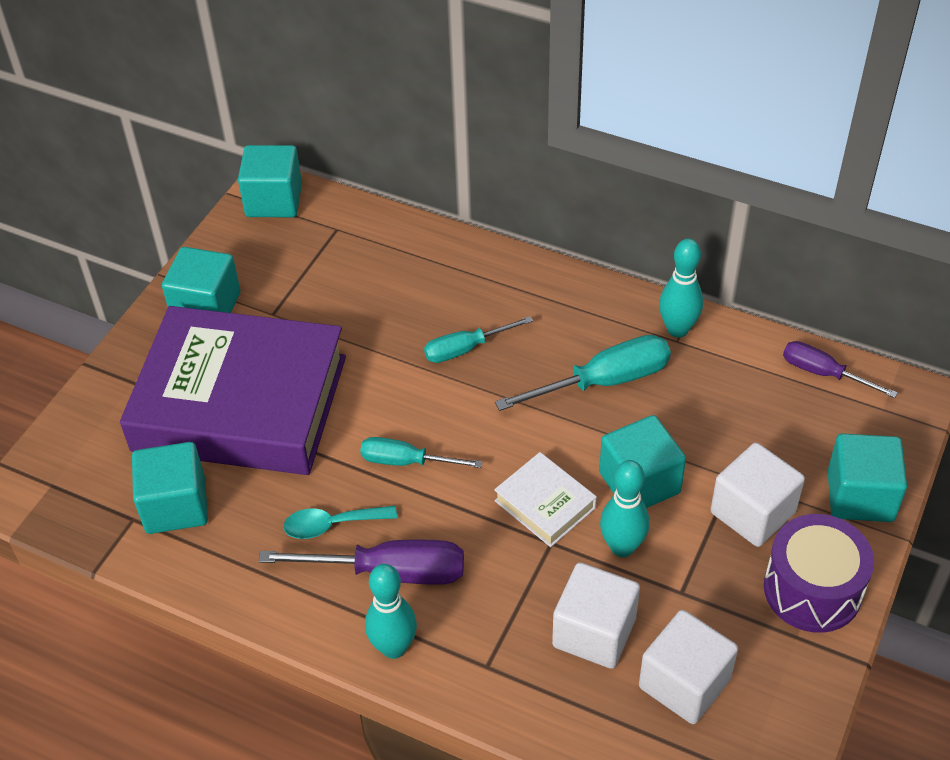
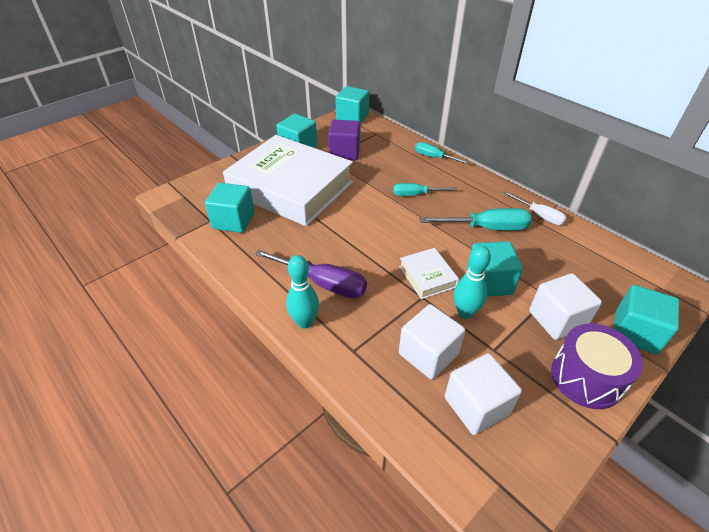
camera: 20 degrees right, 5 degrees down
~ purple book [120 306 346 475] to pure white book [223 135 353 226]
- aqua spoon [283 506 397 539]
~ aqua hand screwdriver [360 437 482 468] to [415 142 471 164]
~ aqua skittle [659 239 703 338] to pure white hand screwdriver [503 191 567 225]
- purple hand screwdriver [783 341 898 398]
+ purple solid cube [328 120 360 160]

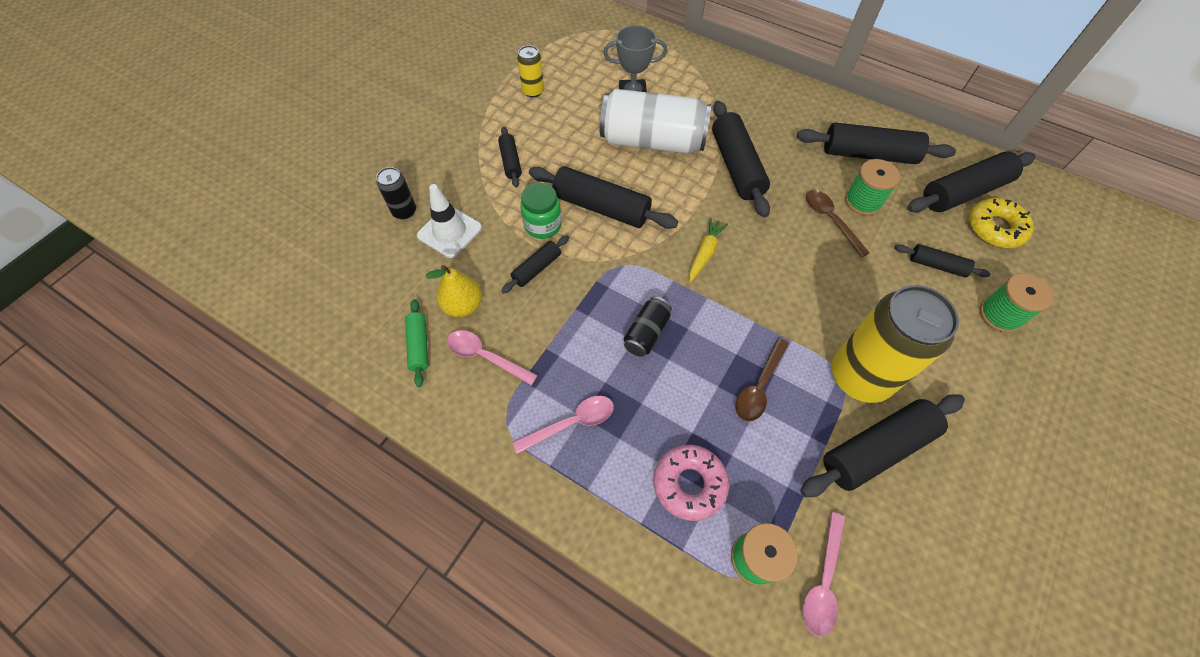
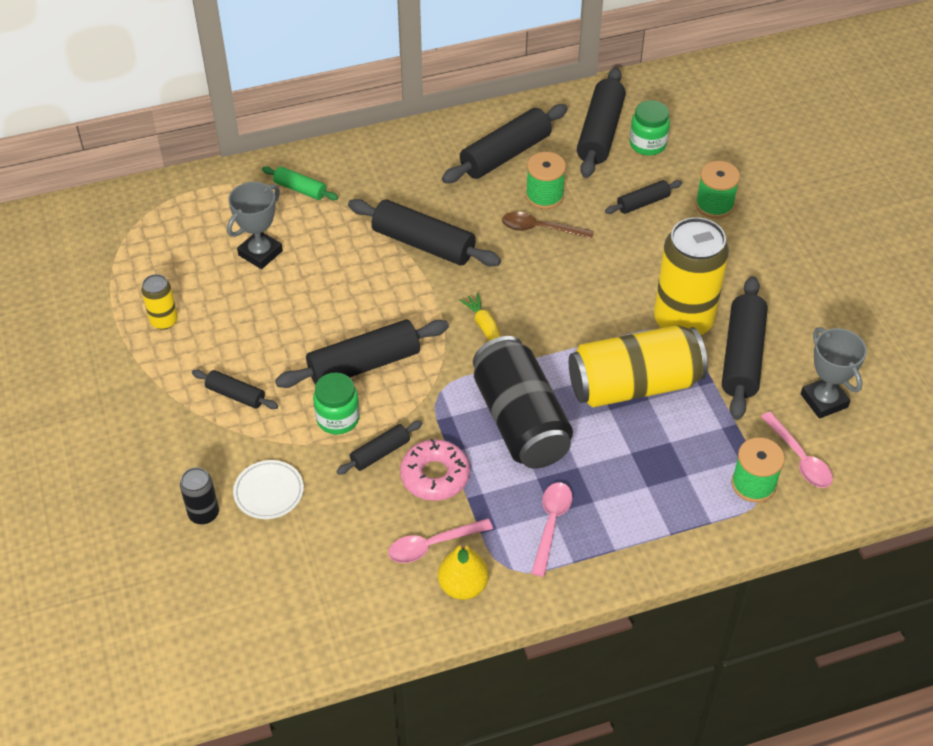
camera: 50 degrees left, 10 degrees down
~ emerald dough roller [405 299 429 387] to [262 166 338 200]
~ pure white road cone [417 184 482 258] to pure white flat dish [233 460 304 519]
~ golden pear fruit [426 265 482 317] to [438 543 488 600]
~ black dough roller [501 235 569 294] = [336 421 422 475] 60 degrees clockwise
- pure white tin [600 89 711 154]
~ black tin [624 297 672 357] = [473 336 573 469] x2.15
~ rose-pink donut [653 445 729 521] to [400 439 470 501]
~ russet spoon [735 338 789 421] to golden tin [569 325 708 407]
~ golden donut [969 198 1034 248] to emerald jam jar [630 100 670 155]
+ grey award cup [801 327 867 419]

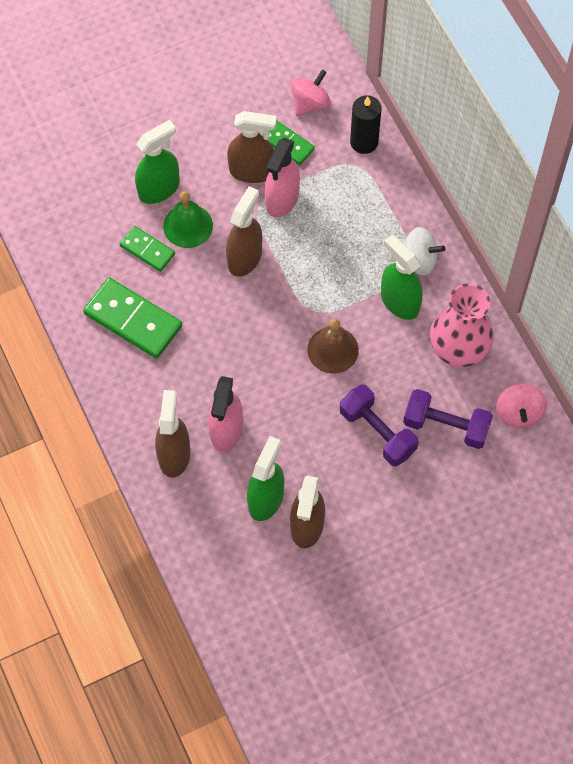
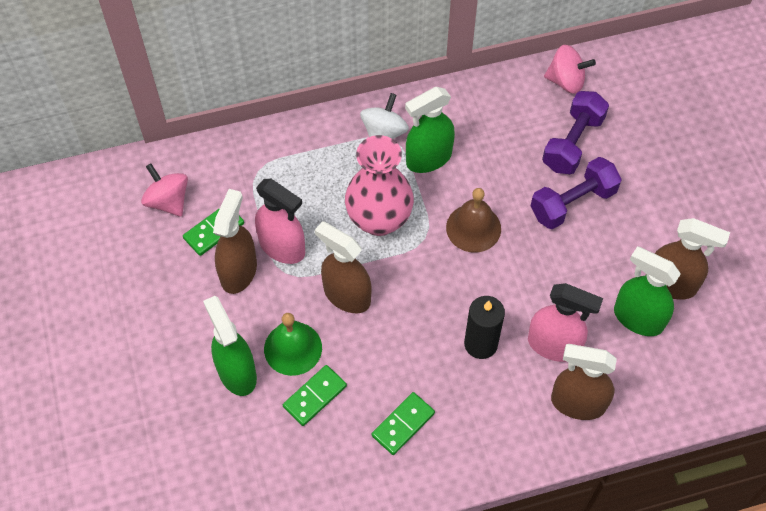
camera: 80 degrees left, 5 degrees down
~ emerald domino tile [83 277 182 359] = [371 392 435 455] x0.58
~ black wax candle [350 95 382 154] to [464 296 505 359]
~ rose-pink tall vase [430 283 494 367] to [345 135 414 236]

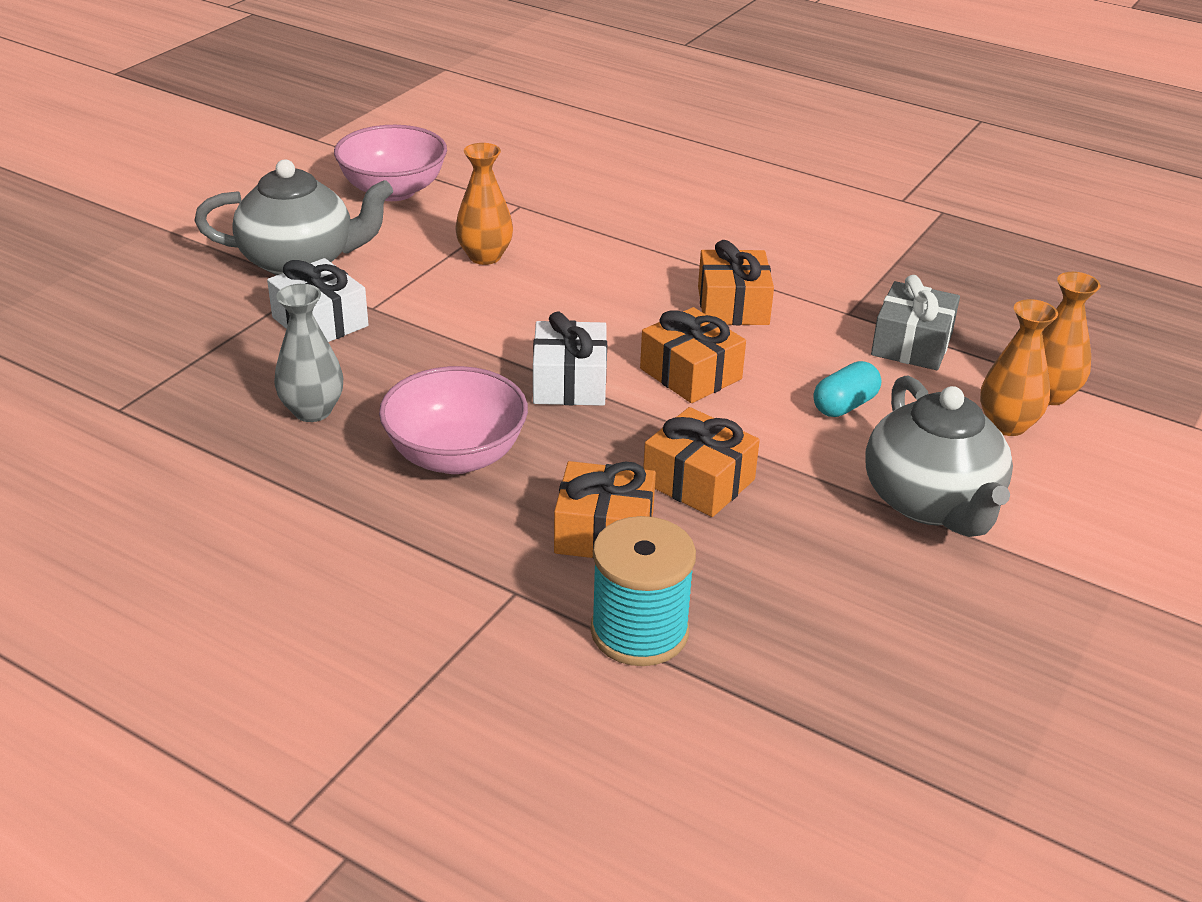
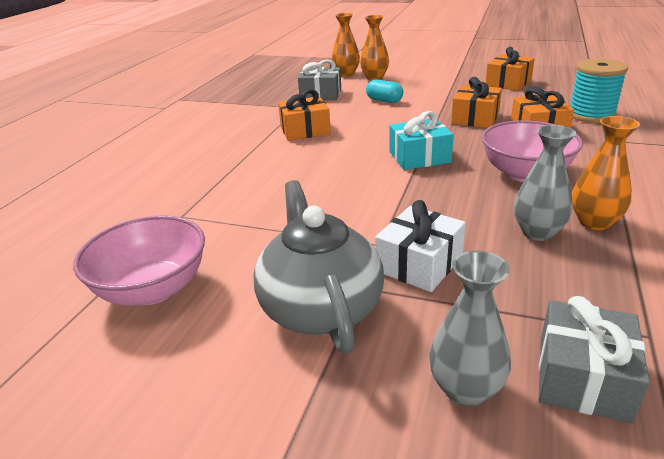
camera: 100 degrees left, 5 degrees down
~ orange-coloured tall vase [455 143 513 265] to [572 116 640 230]
~ pure white wrapped gift [533 312 607 406] to aqua wrapped gift [389 111 454 170]
~ orange-coloured wrapped gift [640 307 746 403] to [485 47 535 91]
- grey tea pot [865 375 1013 537]
+ grey tall vase [429 251 511 407]
+ grey wrapped gift [539 296 650 423]

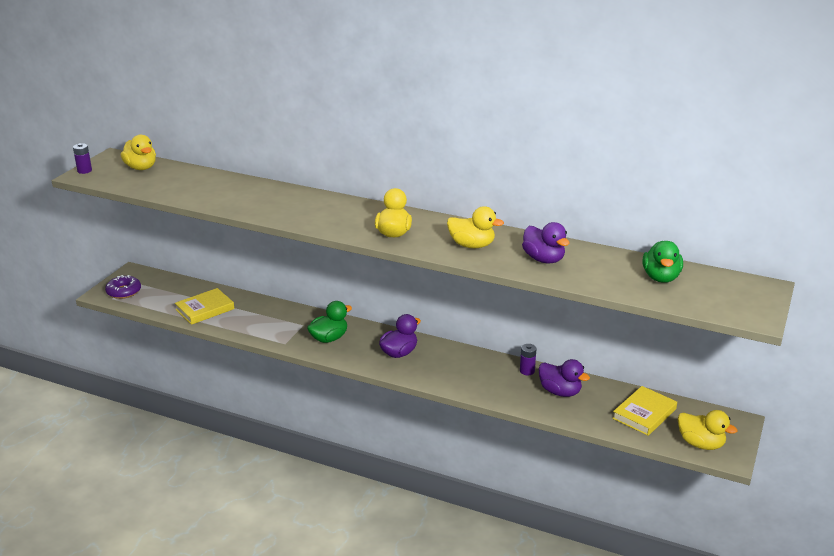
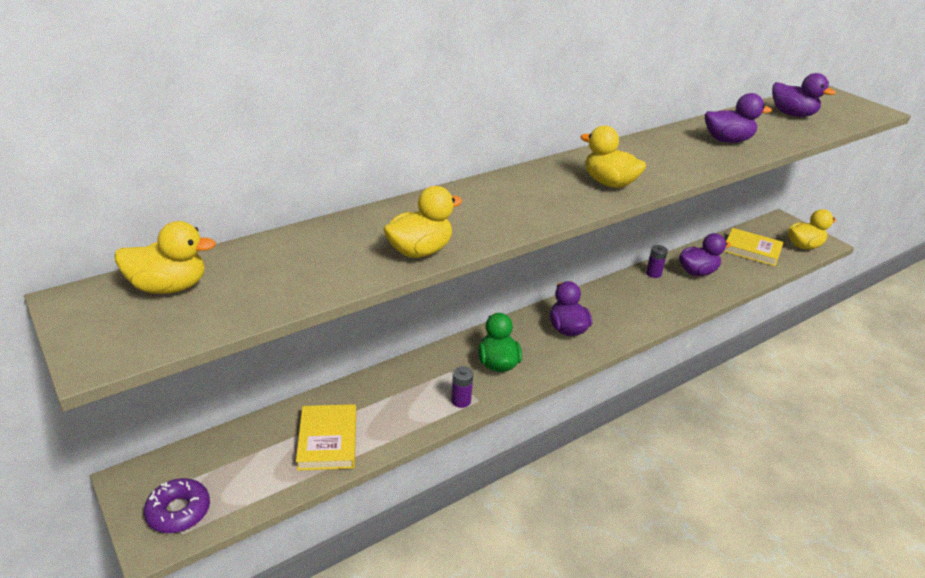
camera: 60 degrees left, 5 degrees up
~ purple power cell [73 143 92 174] to [451 366 473 408]
~ golden duck [447 206 504 248] to [383 186 462 258]
~ golden book [612 386 677 436] = [724 228 784 266] 45 degrees counterclockwise
~ emerald duck [643 241 683 283] to purple duck [772 73 836 117]

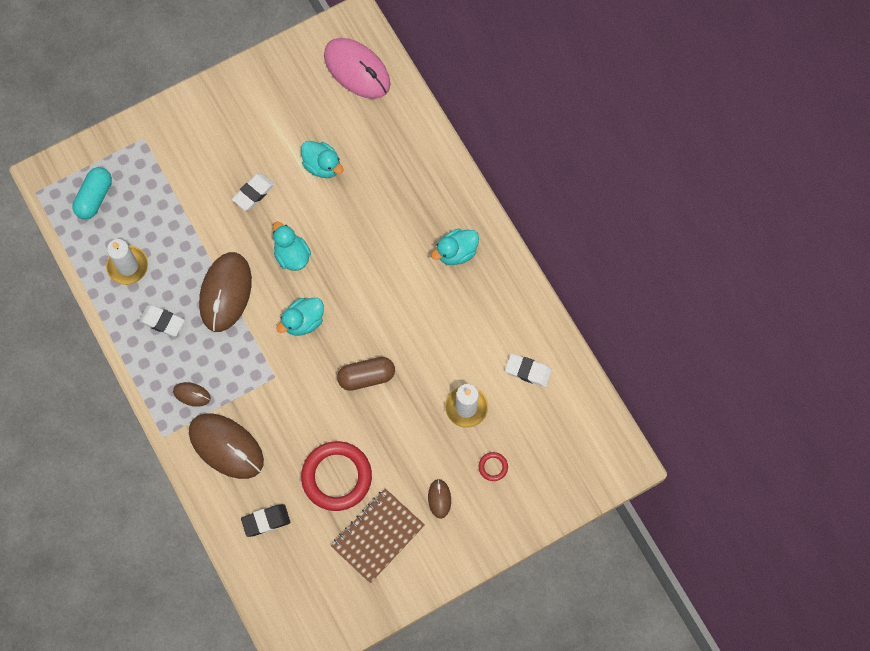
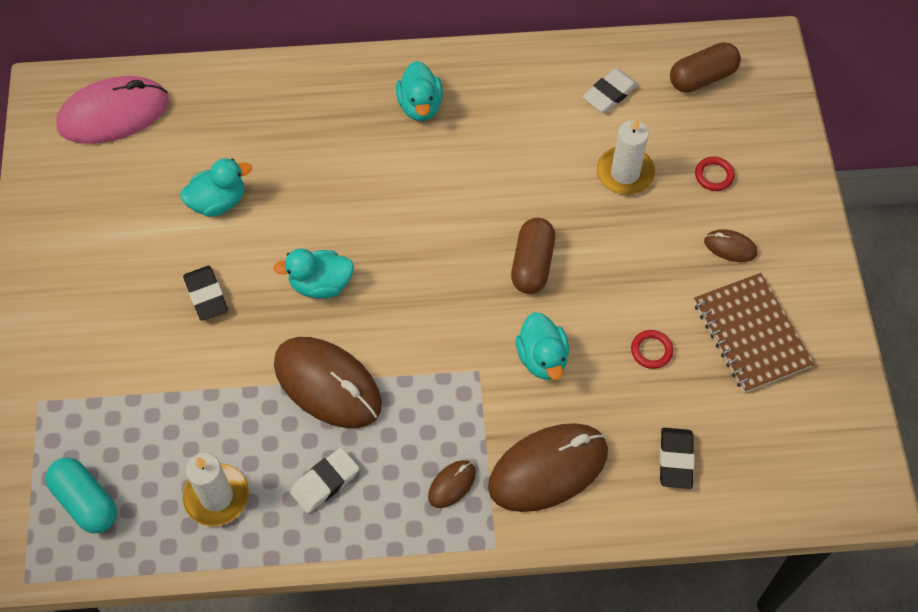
camera: 65 degrees left, 10 degrees down
~ pure white eraser [232 173 275 211] to black eraser [183 266 228 321]
~ aqua duck [276 298 324 336] to [516 312 569 380]
~ red torus [301 441 372 511] = [631 330 673 369] x0.42
+ russet pill [670 42 741 93]

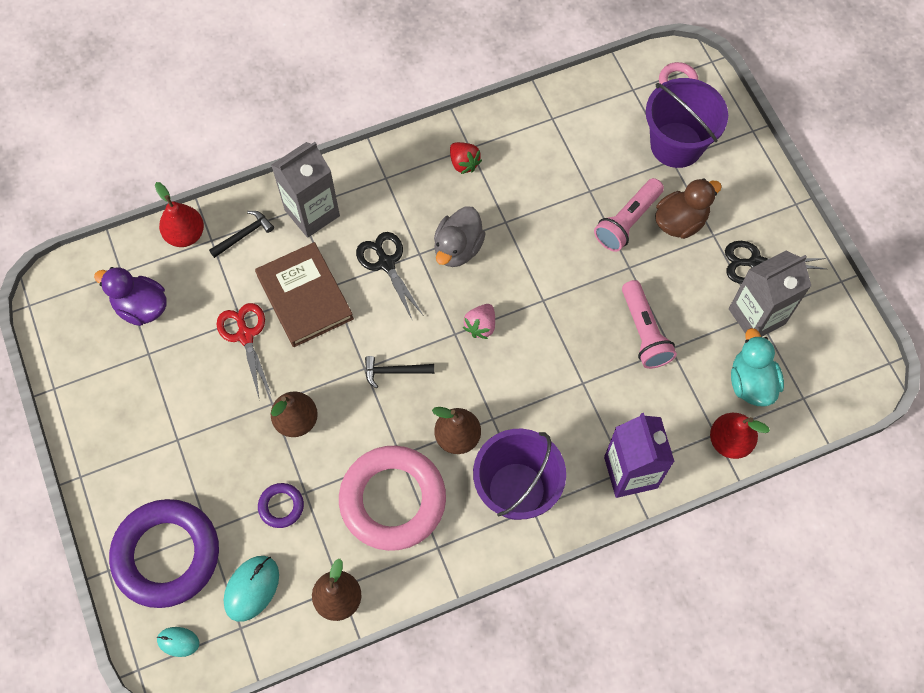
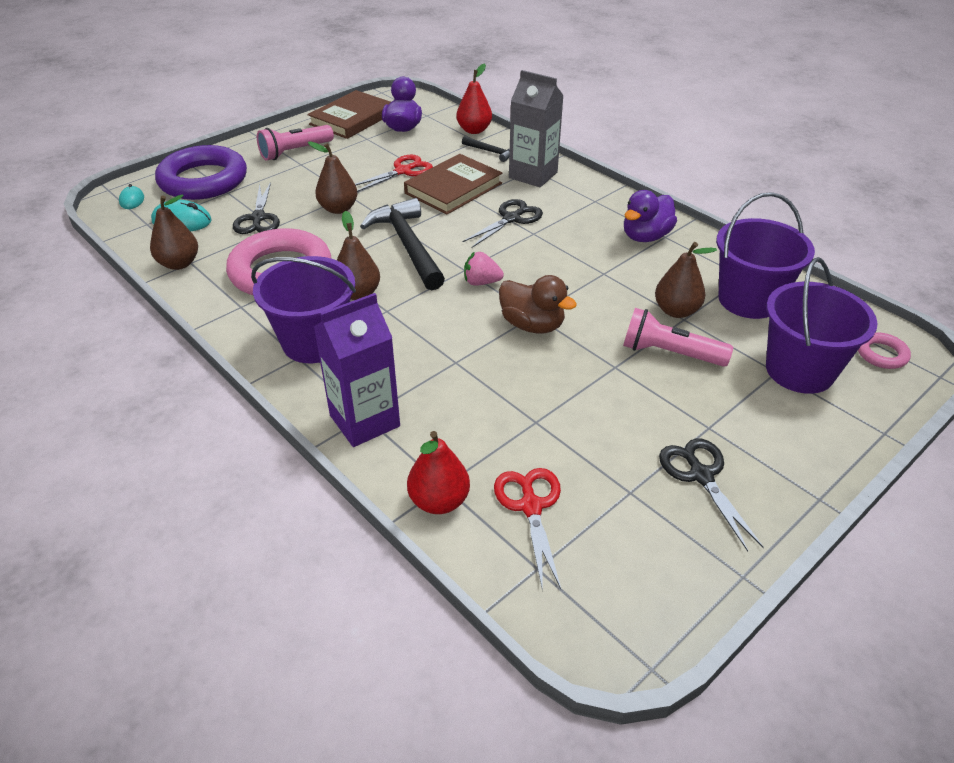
camera: 70 degrees right, 25 degrees down
~ purple torus [258 483 304 528] to black shears [233 182 280 234]
~ black claw hammer [365 356 434 388] = [360 198 445 290] x2.08
- grey duck [434 206 486 267]
~ red strawberry [450 142 482 174] to purple duck [624 190 677 242]
~ rose-pink flashlight [622 280 677 369] to [257 125 334 161]
~ russet duck [655 178 722 239] to [499 275 577 333]
- grey juice carton [729 251 811 337]
~ aqua duck [731 328 784 406] to red shears [494 468 561 592]
+ russet book [307 90 391 139]
+ russet pear fruit [655 242 717 318]
+ purple pail [716 192 815 319]

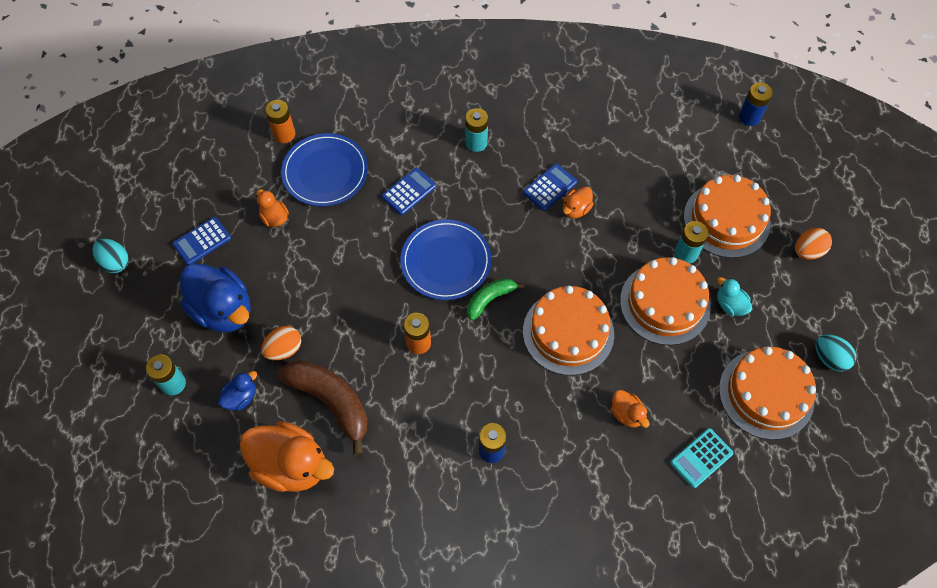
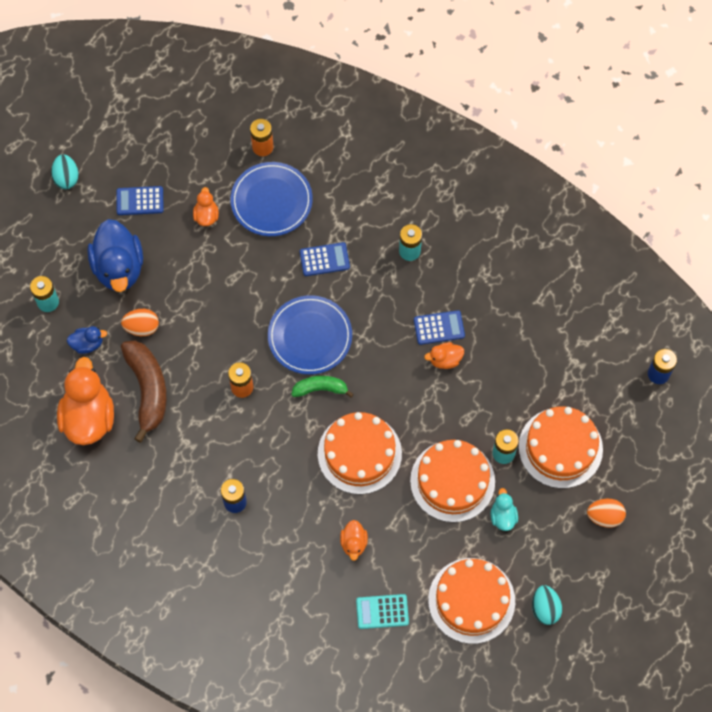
camera: 35 degrees right, 5 degrees up
~ orange-coloured duck [240 421 334 492] = [57 357 114 445] 150 degrees counterclockwise

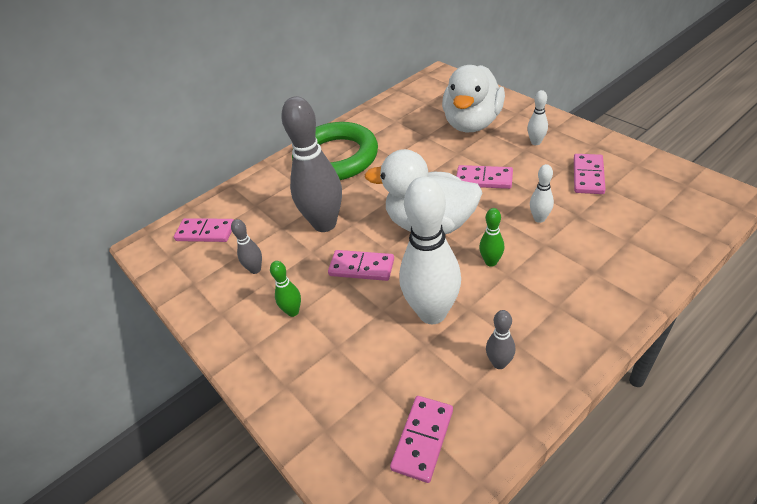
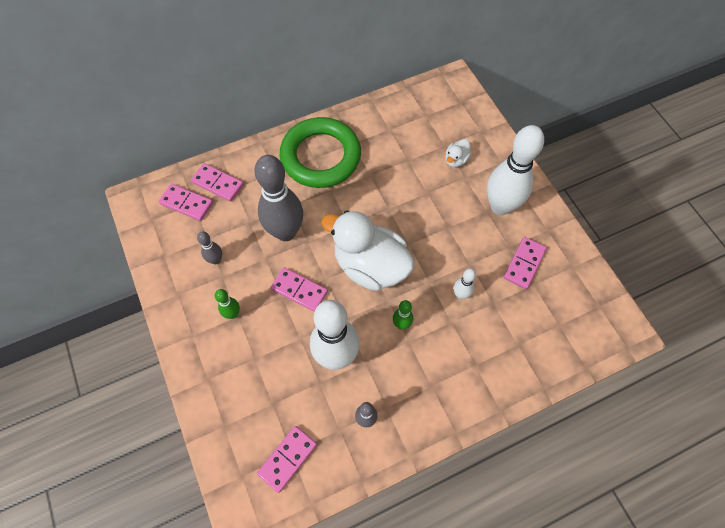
camera: 10 degrees right, 20 degrees up
~ pure white duck [442 65 505 132] = [445 139 472 167] x0.42
~ rose-pink domino tile [456 165 513 189] to [191 163 244 202]
~ pure white skittle [527 90 548 145] = [487 125 544 215] x2.25

